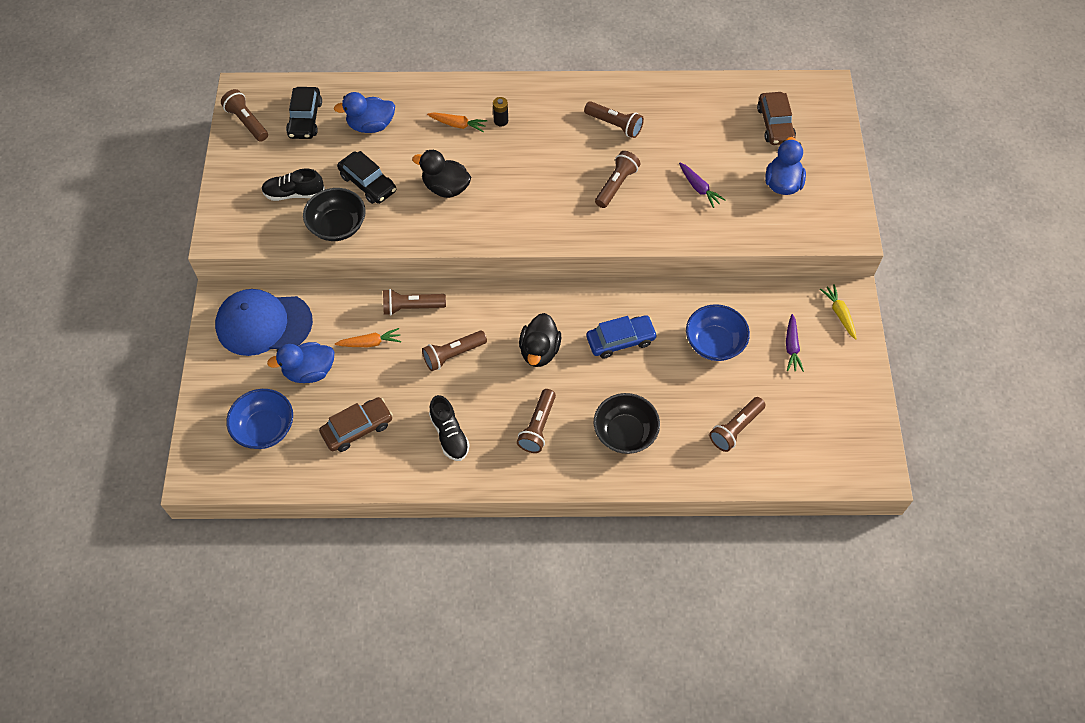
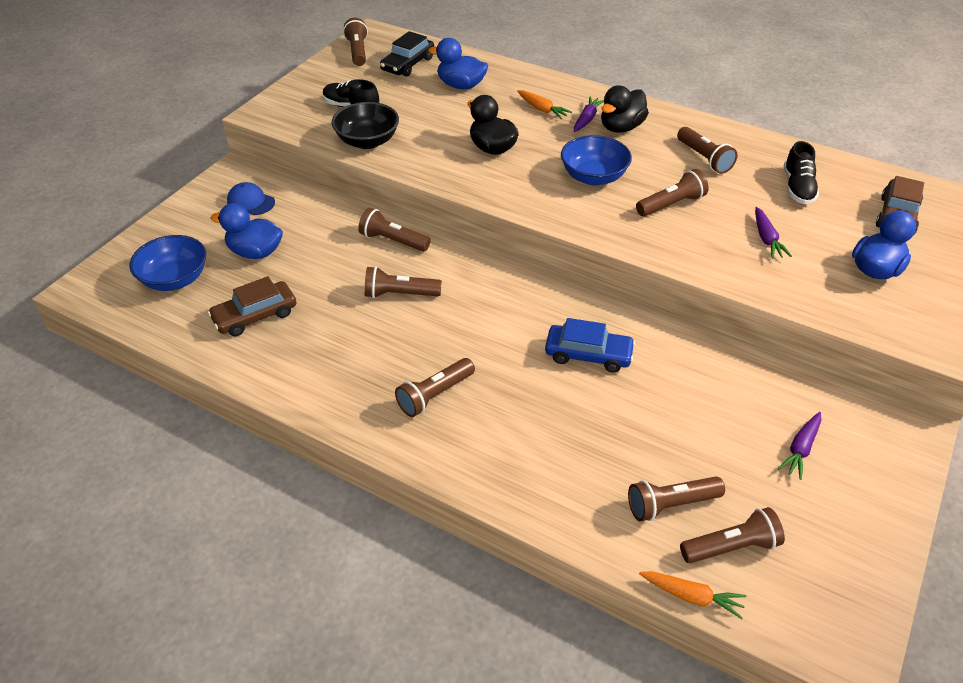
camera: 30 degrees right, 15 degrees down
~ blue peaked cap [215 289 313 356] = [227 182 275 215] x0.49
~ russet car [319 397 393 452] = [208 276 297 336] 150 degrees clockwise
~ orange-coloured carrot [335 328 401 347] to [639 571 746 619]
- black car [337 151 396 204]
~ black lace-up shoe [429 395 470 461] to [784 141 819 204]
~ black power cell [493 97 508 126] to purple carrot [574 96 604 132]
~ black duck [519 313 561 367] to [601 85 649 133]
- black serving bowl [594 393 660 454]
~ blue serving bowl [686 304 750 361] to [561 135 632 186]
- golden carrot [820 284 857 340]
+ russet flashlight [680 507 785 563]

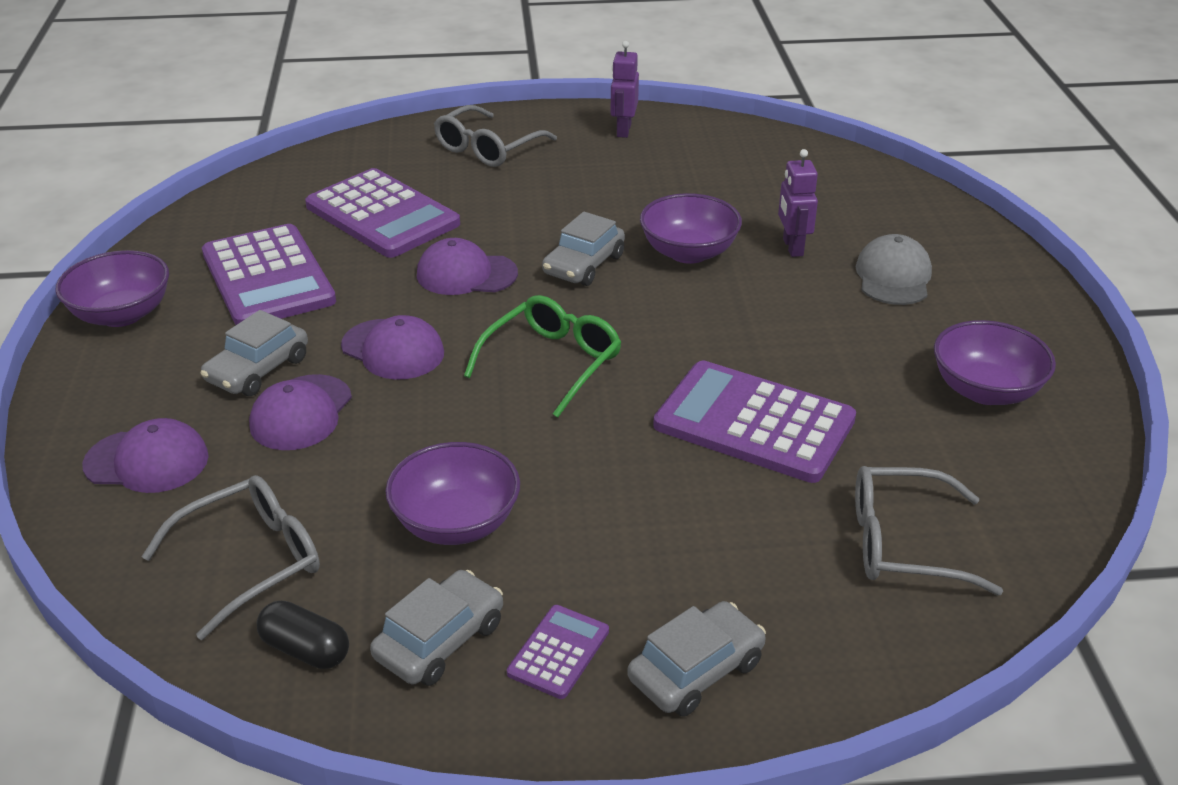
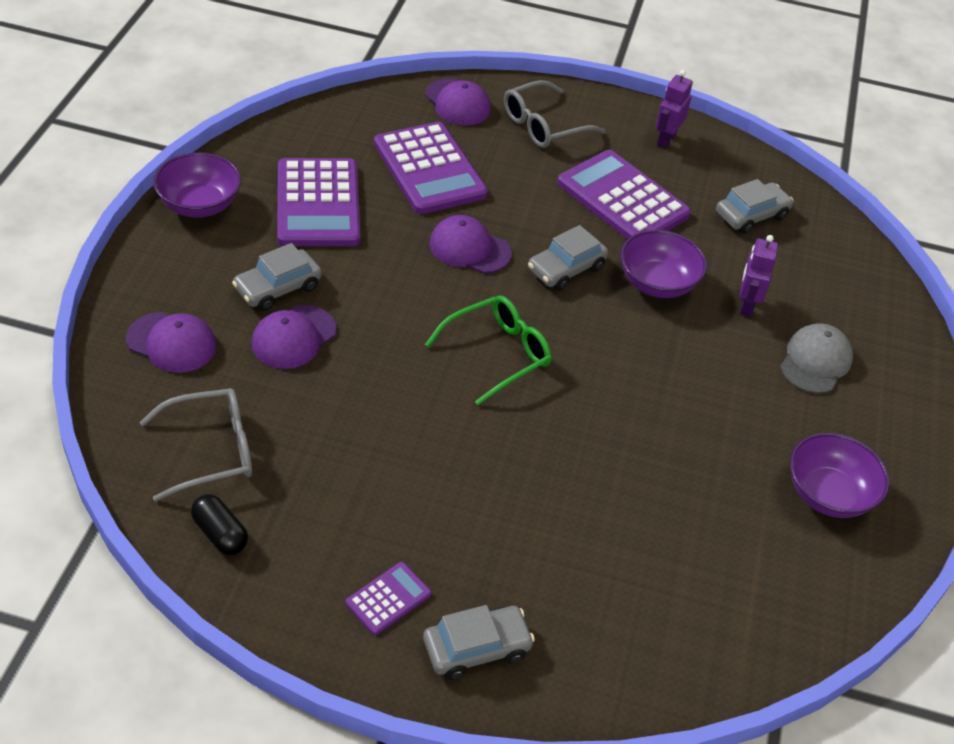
camera: 15 degrees right, 10 degrees up
~ purple peaked cap [341 315 444 380] to [425 79 491 125]
~ grey car [370 570 503 686] to [716 179 793 234]
- purple serving bowl [385 442 520 545]
~ purple pocket calculator [653 361 856 483] to [557 150 691 239]
- grey spectacles [855 466 1003 596]

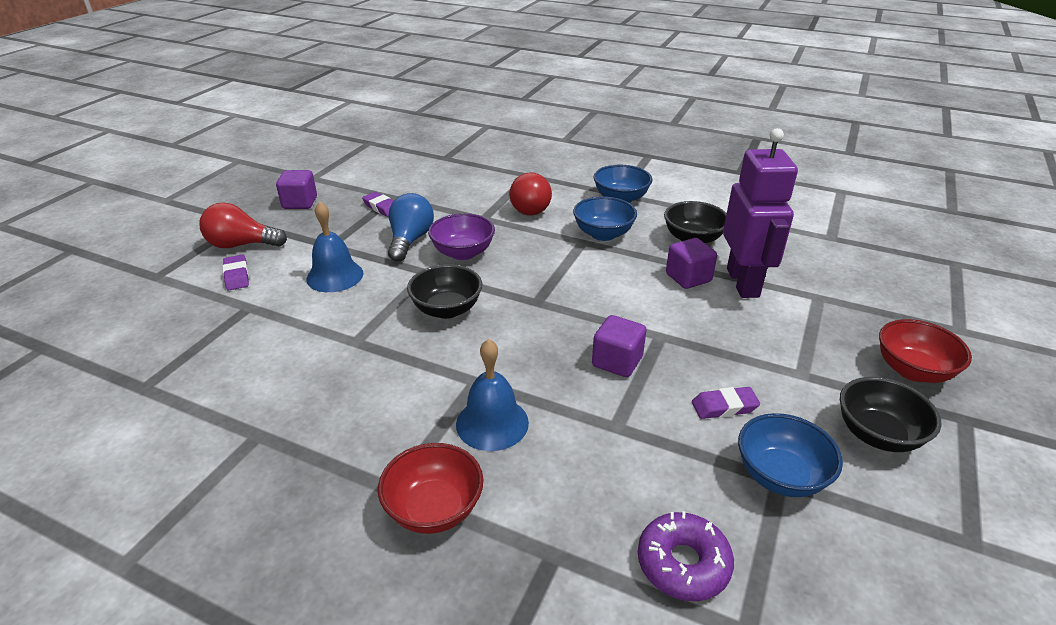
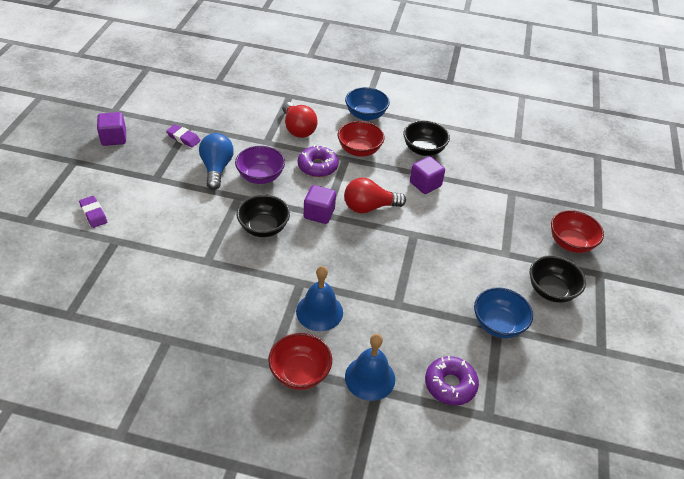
camera: 15 degrees left, 10 degrees up
~ red bulb [199 202 287 248] to [344 178 406 214]
~ blue hand bell [306 201 363 292] to [345 334 395 401]
~ blue serving bowl [573 197 637 241] to red serving bowl [338 121 385 157]
~ purple solid cube [592 315 647 377] to [304 185 336 224]
- purple eraser [692 387 760 419]
- purple robot [723 128 798 298]
+ purple donut [298 145 339 177]

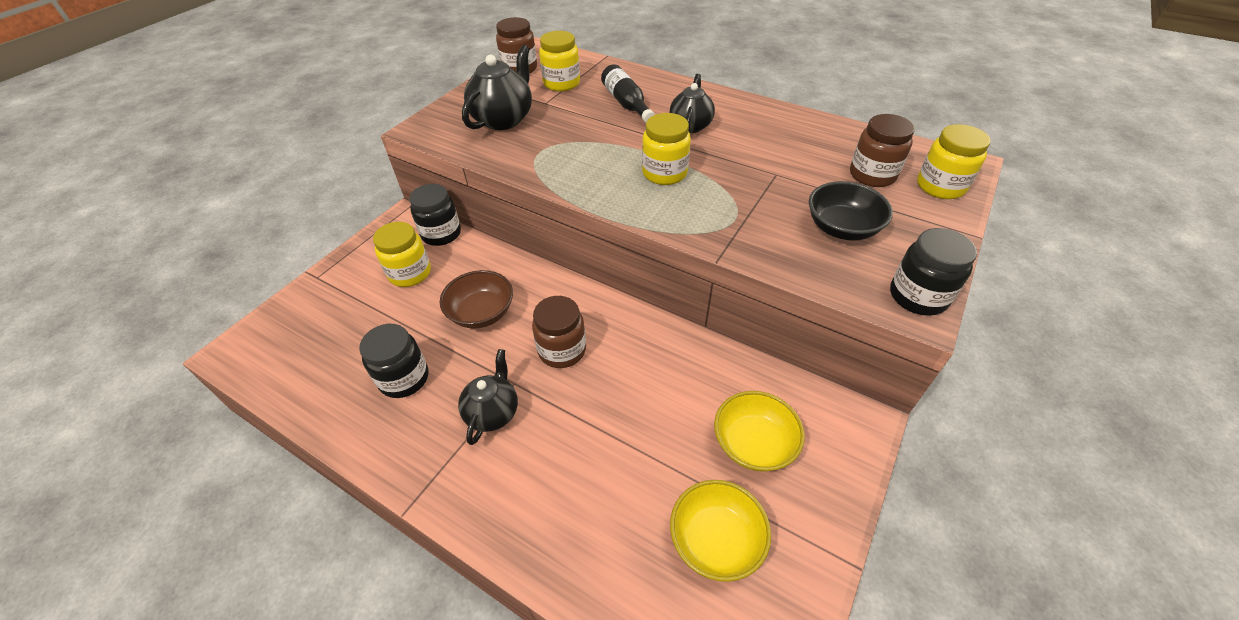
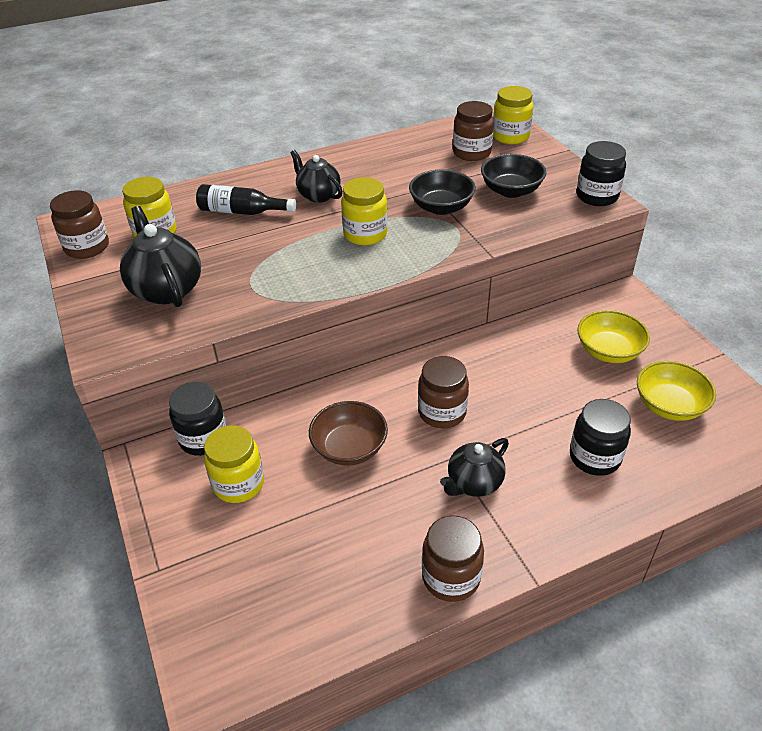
camera: 55 degrees left, 5 degrees down
~ black jam jar [359 324 428 398] to [570 399 631 476]
~ black tea pot [458 349 518 445] = [440 438 509 497] 90 degrees counterclockwise
+ black serving bowl [409 169 476 215]
+ russet jam jar [422 515 484 602]

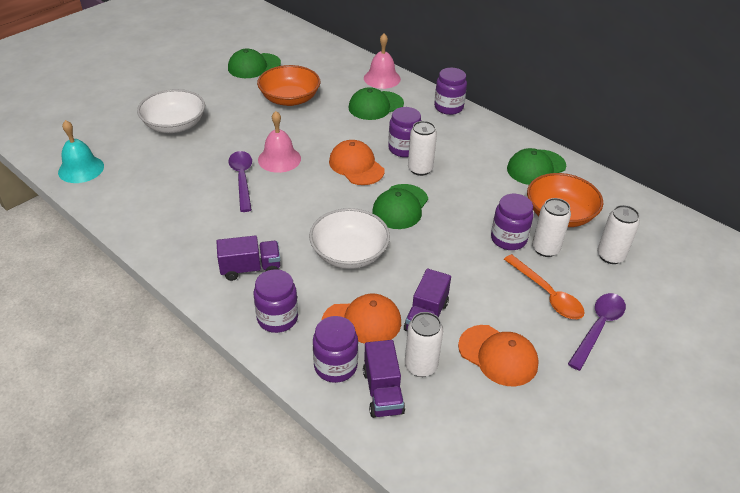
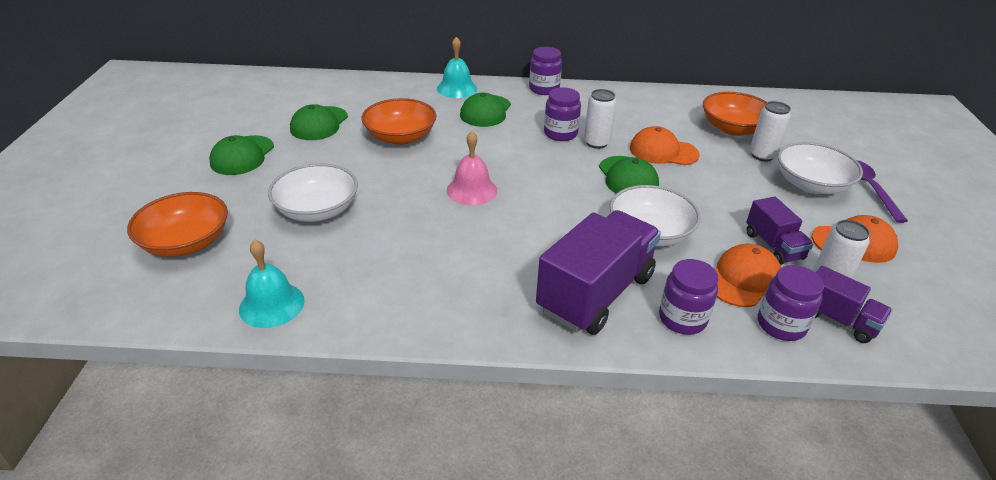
camera: 40 degrees left, 5 degrees down
~ purple toy truck [216 236 280 281] = [536 210 661 335] x1.89
- purple spoon [228 151 252 212]
~ orange-coloured peaked cap [329 140 385 185] to [630 126 700 165]
~ rose-pink hand bell [364 34 401 89] to aqua hand bell [437 37 477 98]
- purple jam jar [491 194 534 250]
~ orange-coloured spoon [504 254 585 319] to pure white serving bowl [778 142 863 194]
~ emerald peaked cap [507 148 566 185] to [209 135 274 175]
- pure white tin [597 205 640 264]
+ orange-coloured serving bowl [127 192 228 257]

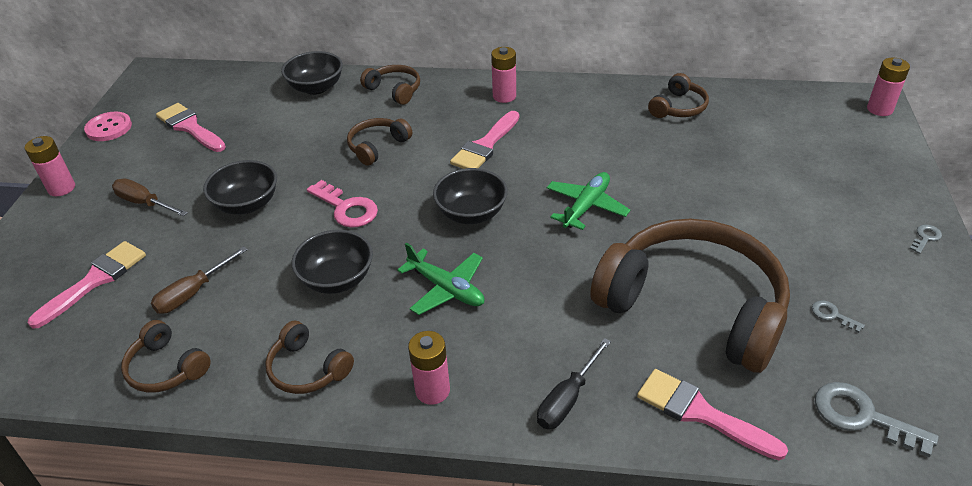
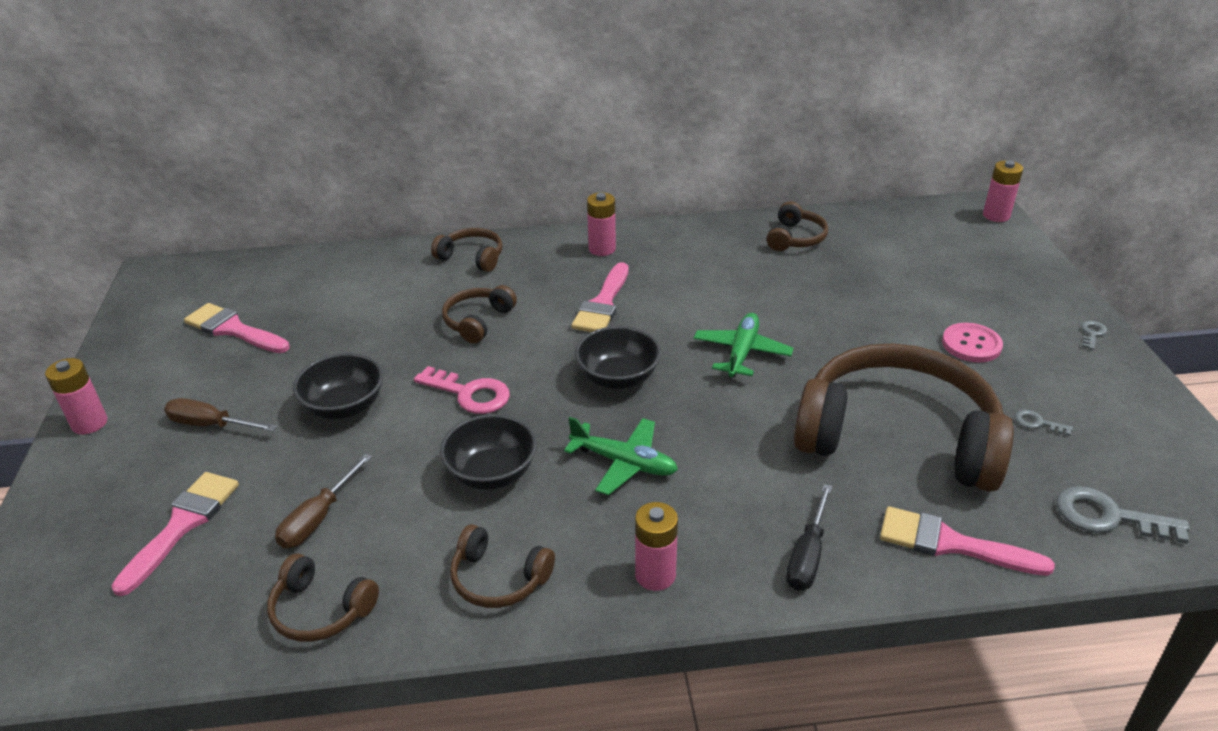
camera: 15 degrees left, 5 degrees down
~ rose-pink button [84 111 132 141] to [942 323 1003 362]
- black serving bowl [281 51 343 95]

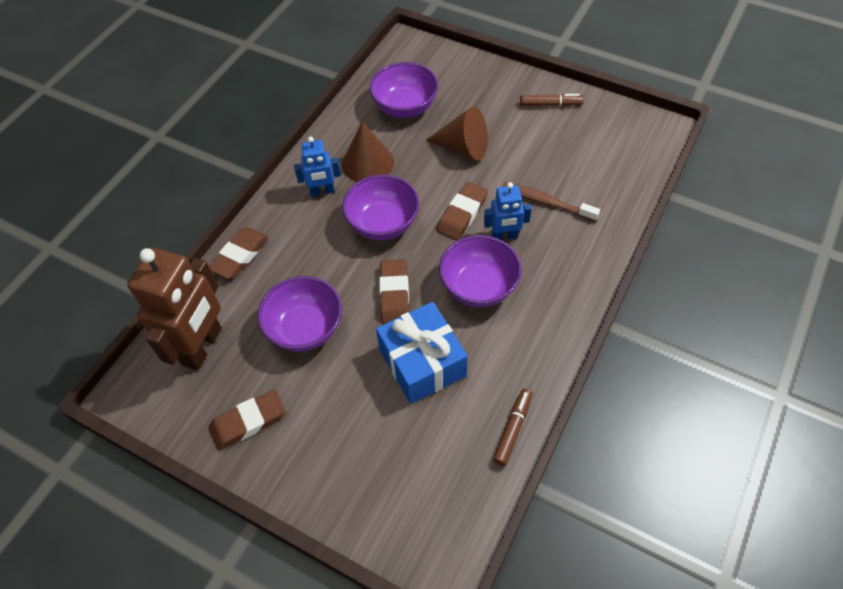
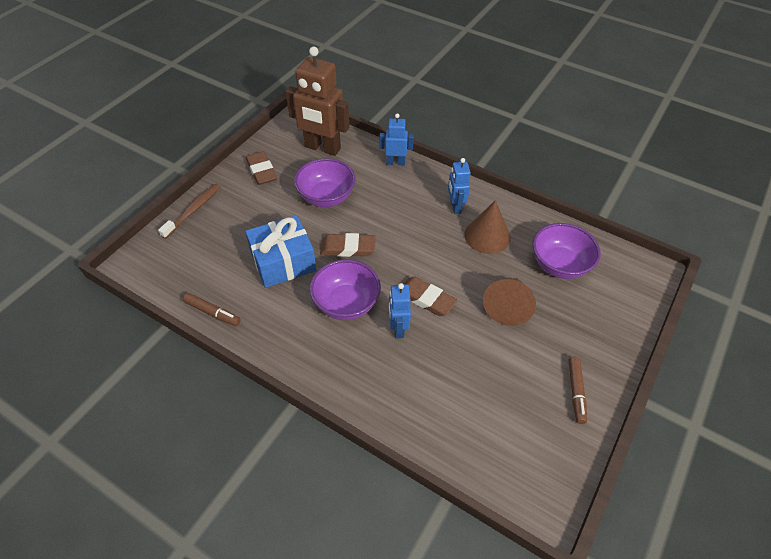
camera: 90 degrees right, 5 degrees down
~ russet eraser [209 227 268 279] to blue robot [379 113 414 165]
- purple serving bowl [342 174 420 240]
~ russet dental brush [502 182 600 222] to [158 184 221 239]

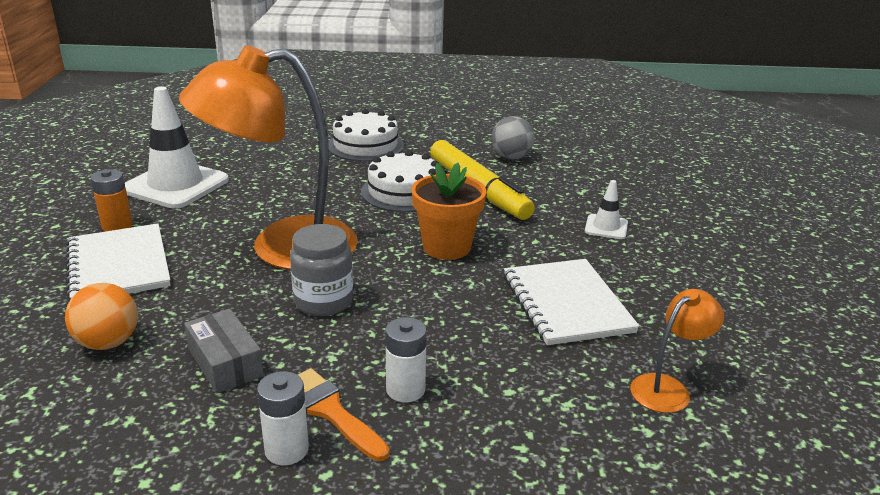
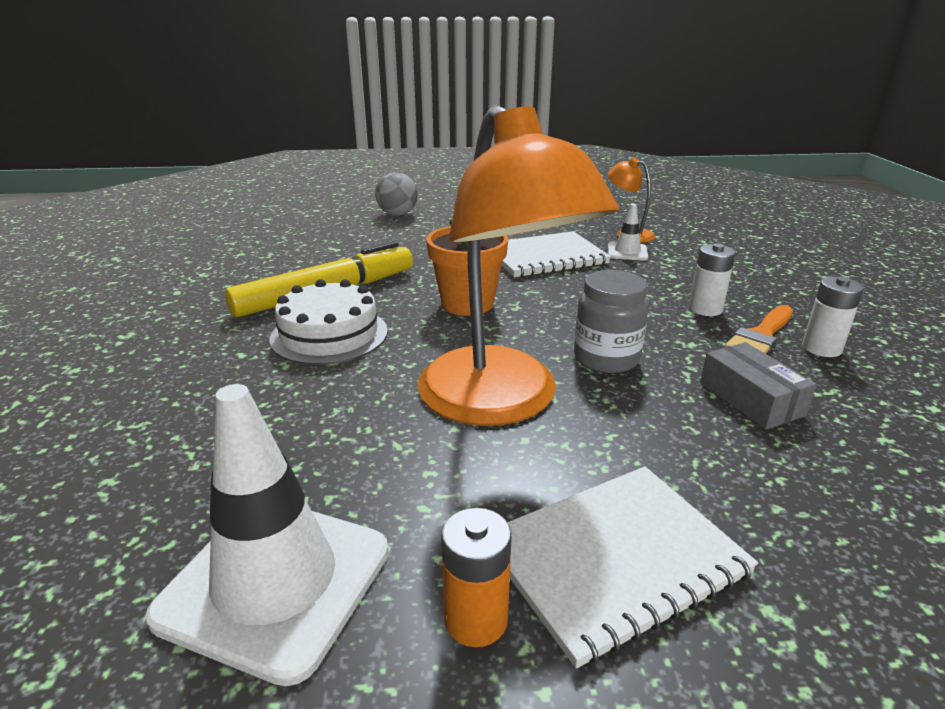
camera: 95 degrees left, 0 degrees up
- orange-coloured sphere [65 283 138 350]
~ grey package [184 309 264 393] = [700 342 817 430] 75 degrees counterclockwise
- pure white layer cake [328 109 404 161]
~ grey sphere [491 116 535 160] to [375 172 418 216]
~ pure white road cone [585 180 628 239] to [608 204 648 260]

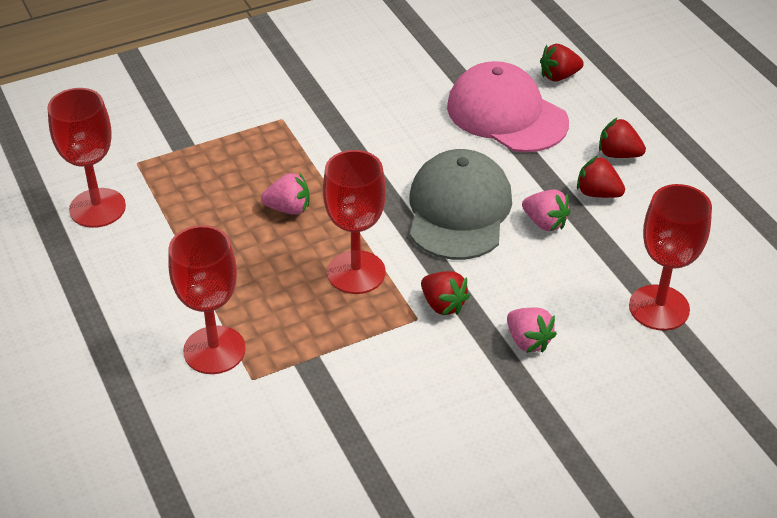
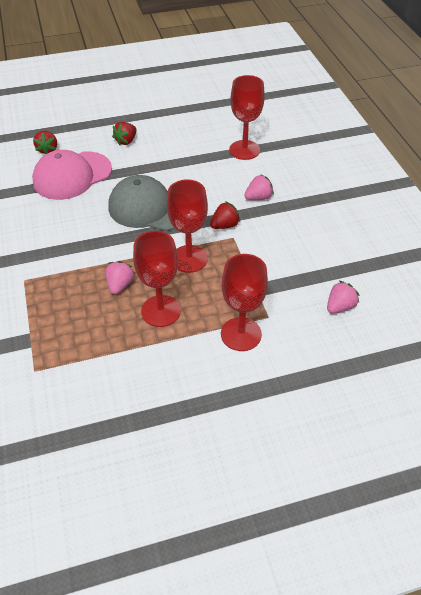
camera: 80 degrees left, 5 degrees up
~ red chalice [47 88 126 228] to [133 231 181 327]
~ rose-pink strawberry [522 189 571 231] to [327 281 359 313]
- red strawberry [577 156 625 198]

